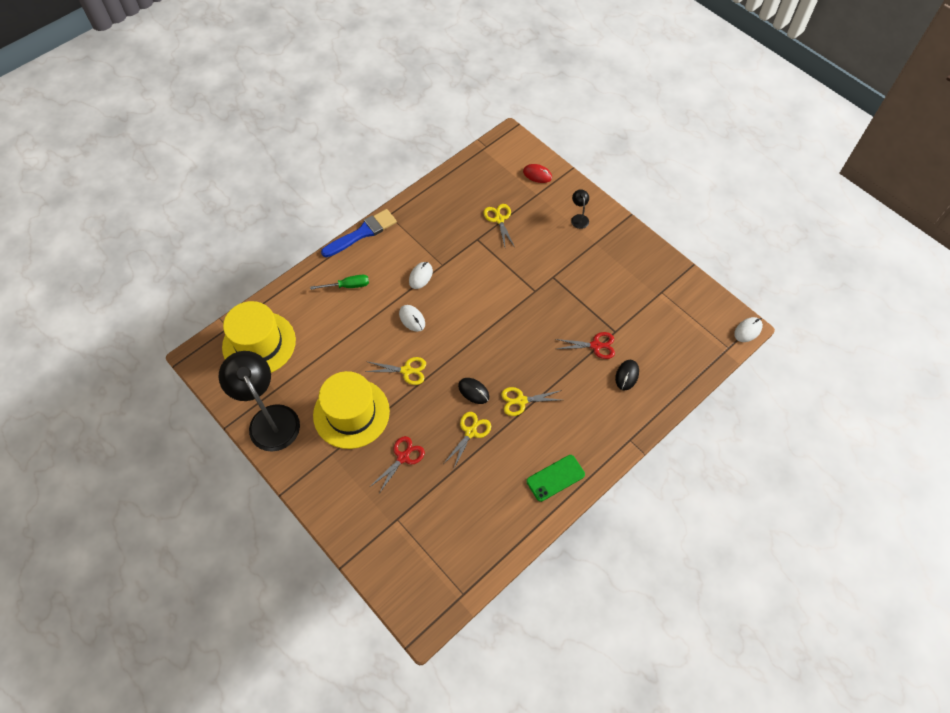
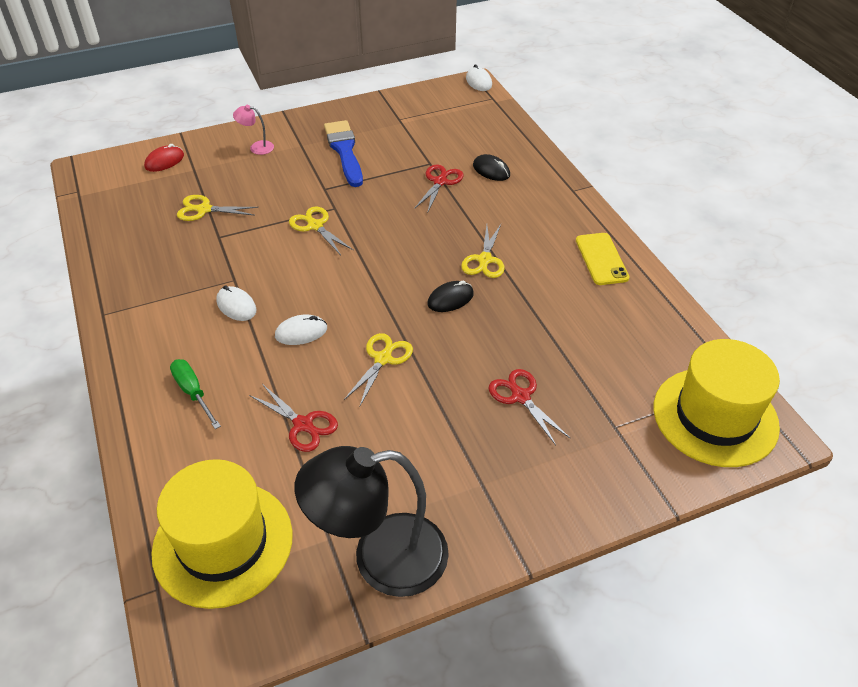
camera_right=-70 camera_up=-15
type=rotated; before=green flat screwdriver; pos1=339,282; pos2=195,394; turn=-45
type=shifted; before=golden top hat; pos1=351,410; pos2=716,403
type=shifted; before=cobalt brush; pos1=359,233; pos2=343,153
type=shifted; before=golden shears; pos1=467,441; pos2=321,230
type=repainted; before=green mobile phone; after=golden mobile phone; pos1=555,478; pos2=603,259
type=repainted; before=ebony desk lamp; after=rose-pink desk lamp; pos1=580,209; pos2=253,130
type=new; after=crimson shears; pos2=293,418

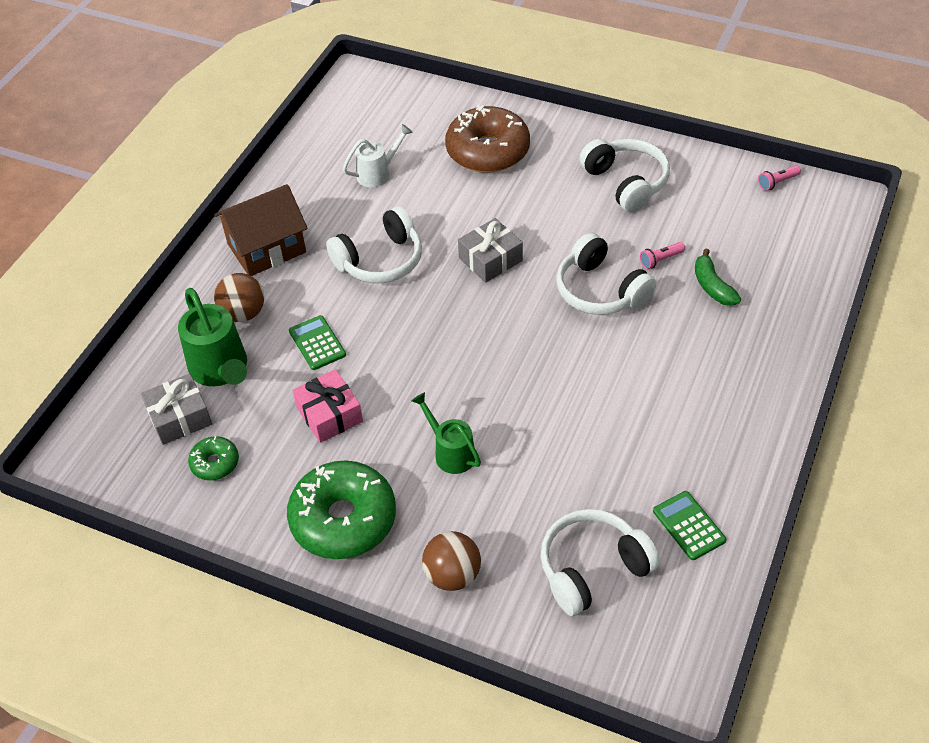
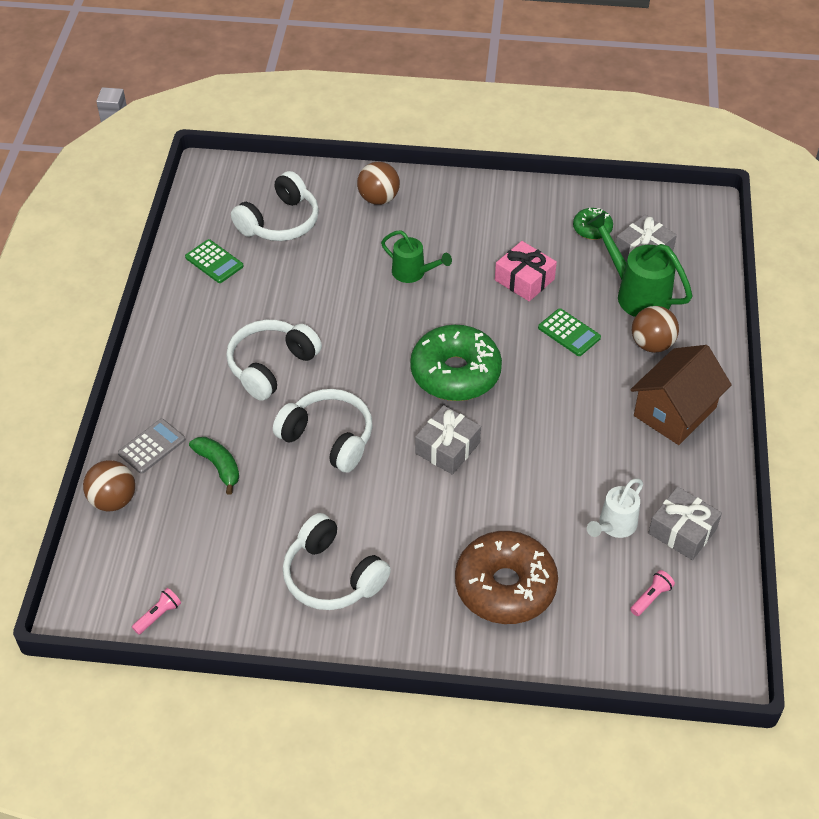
camera_right=160 camera_up=0
type=shifted; before=green glazed donut; pos1=341,510; pos2=456,363
type=shifted; before=white headphones; pos1=374,244; pos2=274,360
type=shifted; before=rose-pink torch; pos1=662,255; pos2=652,593
type=new; after=russet ball; pos2=109,485
type=new; after=grey pocket calculator; pos2=151,446
type=new; after=grey wrapped gift; pos2=685,523

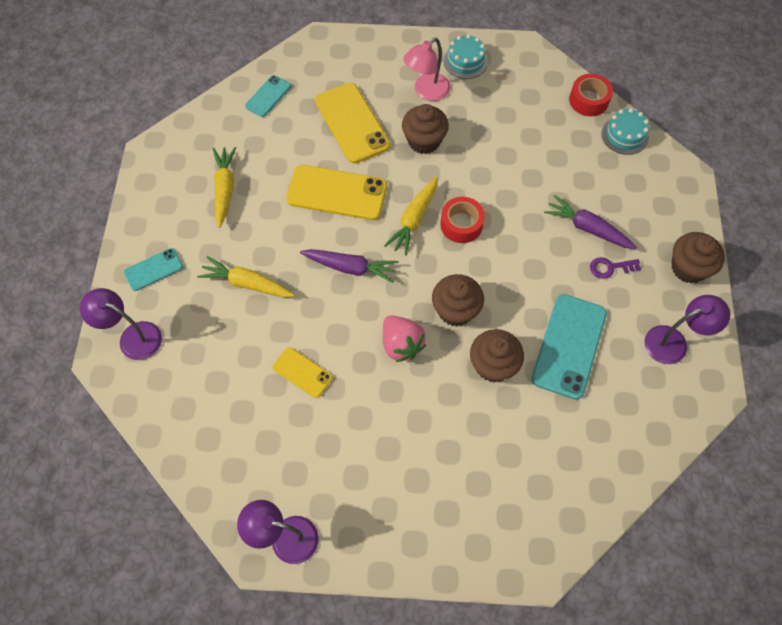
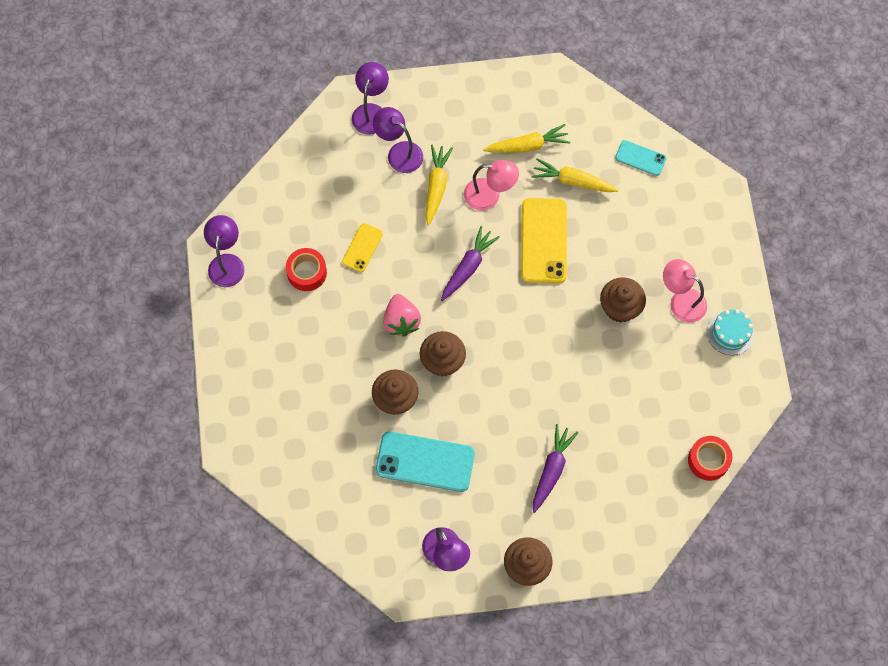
camera_right=80 camera_up=5
type=gone; before=teal mobile phone; pos1=153,269
type=rotated; before=royal purple carrot; pos1=349,266; pos2=470,263; turn=-150
type=gone; before=golden mobile phone; pos1=352,123
type=rotated; before=rose-pink strawberry; pos1=404,338; pos2=402,315; turn=-60
type=shifted; before=golden carrot; pos1=411,216; pos2=575,175
type=shifted; before=crimson sticky tape; pos1=462,220; pos2=306,269
type=gone; before=royal purple key; pos1=615,268
type=gone; before=teal cake; pos1=625,131
type=new; after=royal purple desk lamp; pos2=398,140
type=new; after=rose-pink desk lamp; pos2=491,185

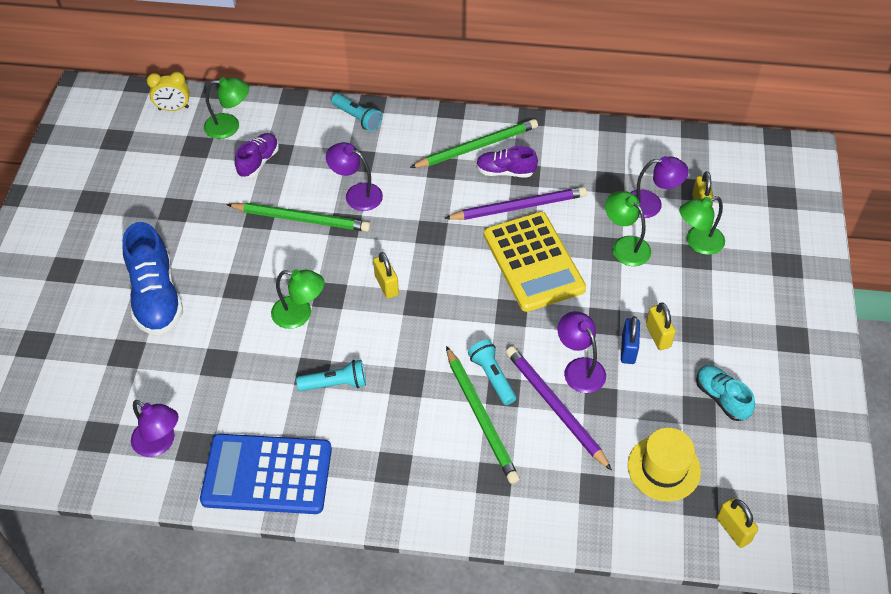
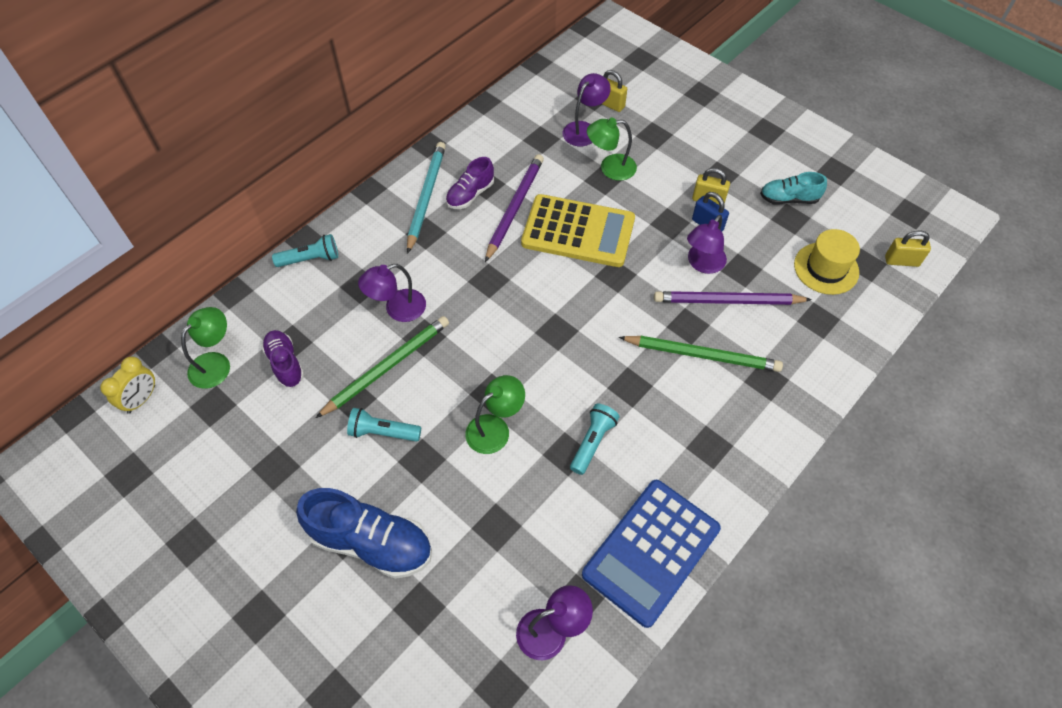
camera_right=-55 camera_up=5
type=gone; before=golden lock; pos1=386,275
type=repainted; before=green wooden pencil; after=teal wooden pencil; pos1=474,143; pos2=426,198
type=shifted; before=teal torch; pos1=492,372; pos2=384,425
type=rotated; before=royal purple desk lamp; pos1=582,352; pos2=707,244; turn=-60
type=gone; before=green desk lamp; pos1=702,225

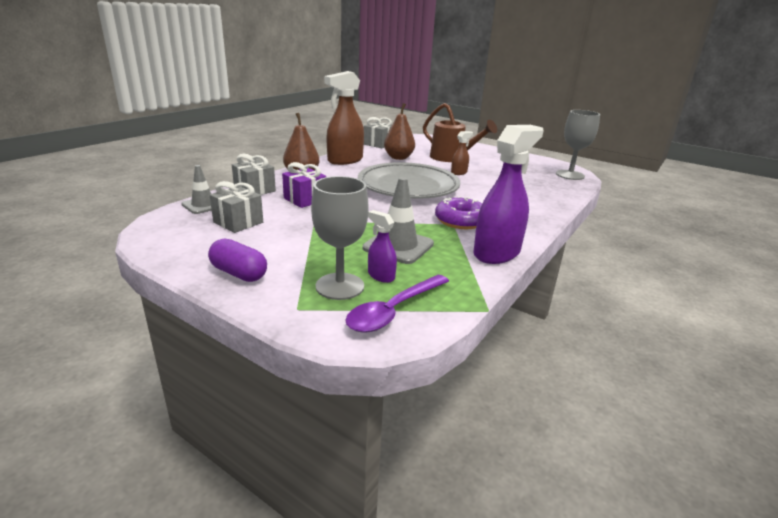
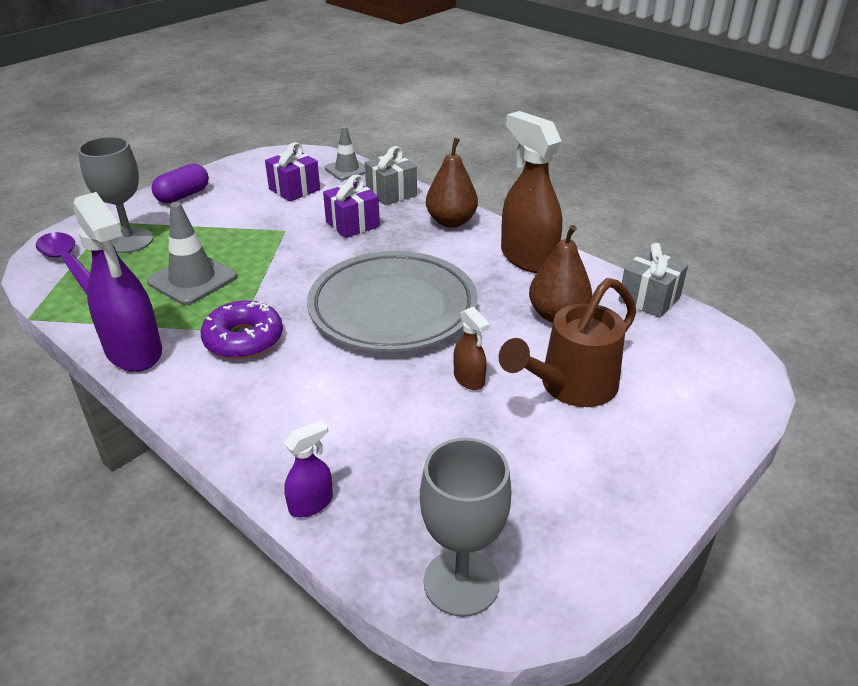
camera_right=100 camera_up=10
type=repainted; before=grey wrapped gift; after=royal purple wrapped gift; pos1=236,207; pos2=292,172
type=shifted; before=royal purple spray bottle; pos1=382,246; pos2=308,469

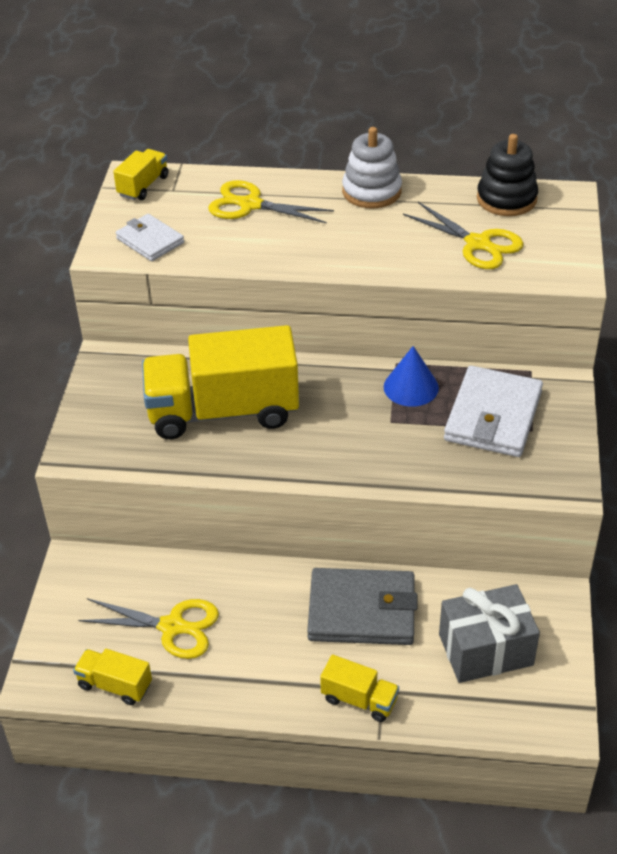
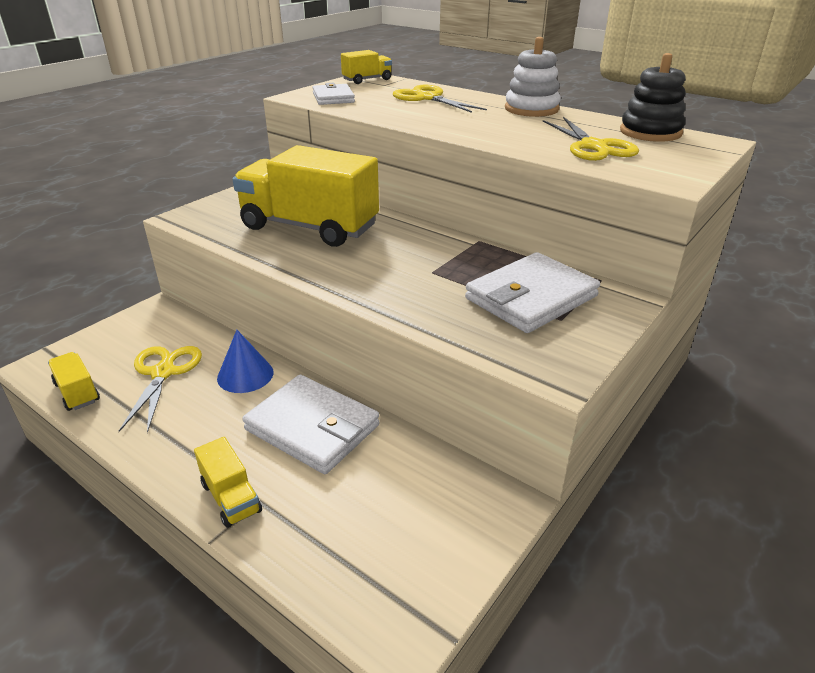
camera_right=30 camera_up=-10
type=rotated; before=golden shears; pos1=148,628; pos2=160,389; turn=-135
type=repainted; before=grey card wallet; after=white card wallet; pos1=362,606; pos2=311,424
type=shifted; before=cobalt solid cone; pos1=411,376; pos2=245,361
type=gone; before=grey wrapped gift; pos1=489,633

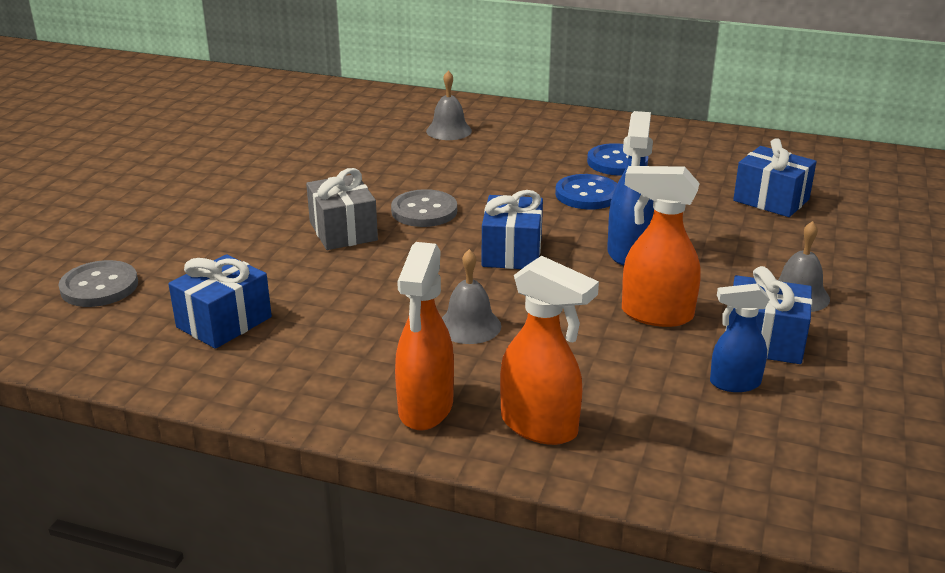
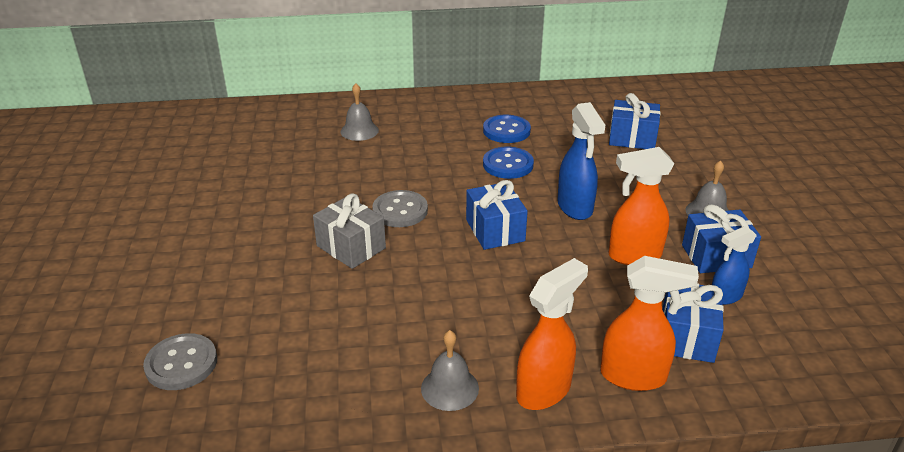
camera_right=-25 camera_up=5
type=shifted; before=cobalt wrapped gift; pos1=220,301; pos2=693,323
type=rotated; before=orange spray bottle; pos1=424,336; pos2=552,334; turn=-120
type=shifted; before=grey hand bell; pos1=471,296; pos2=450,370

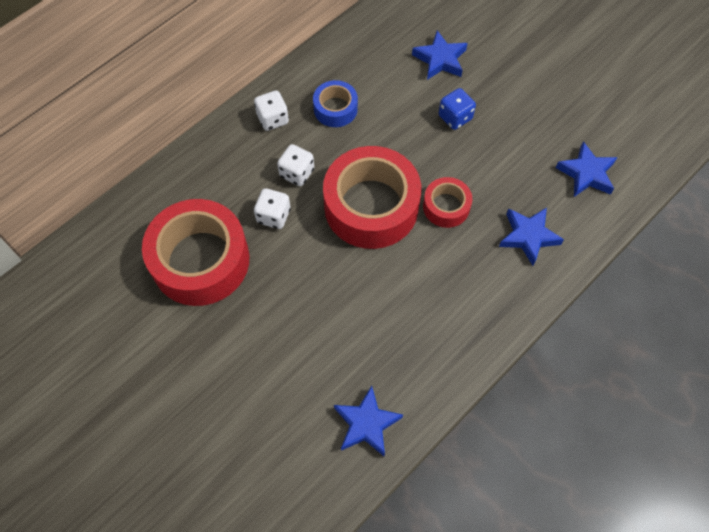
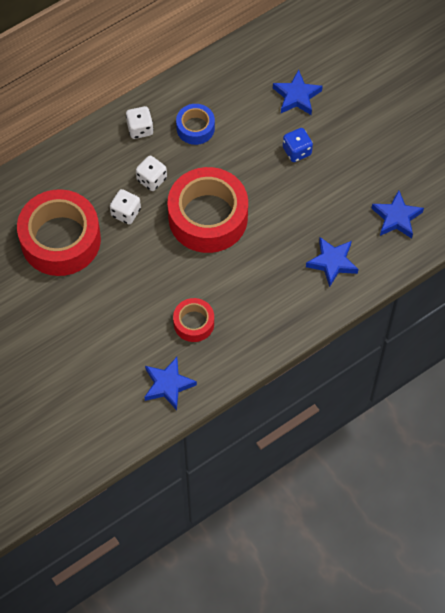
camera_right=10 camera_up=0
type=shifted; before=crimson sticky tape; pos1=447,202; pos2=193,320

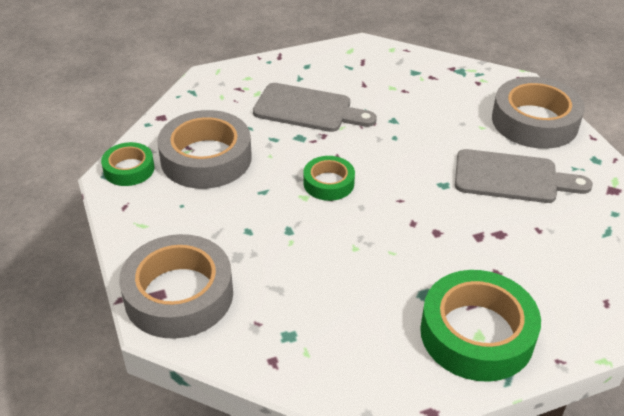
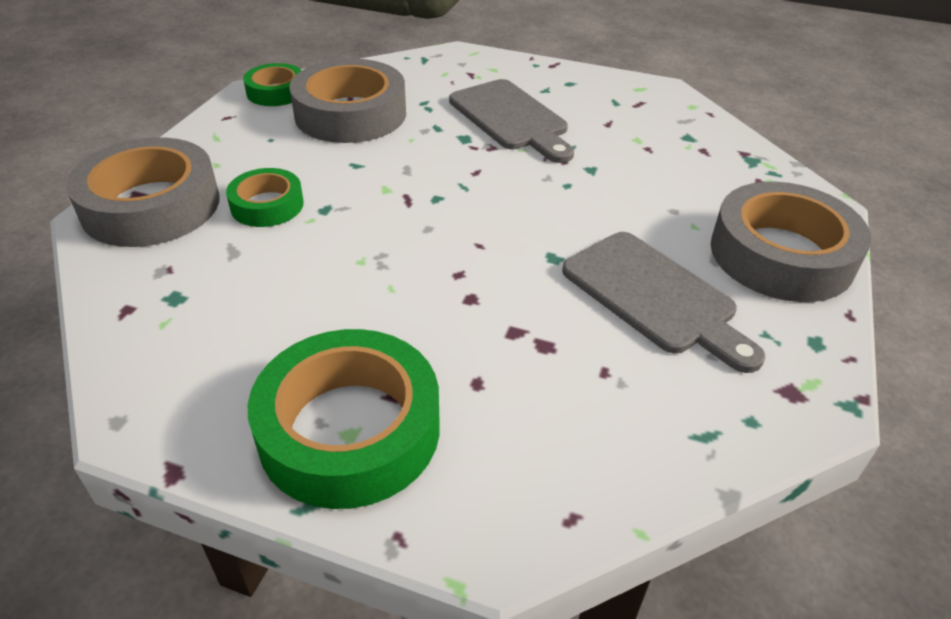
camera_right=40 camera_up=0
type=shifted; before=green sticky tape; pos1=329,178; pos2=265,197

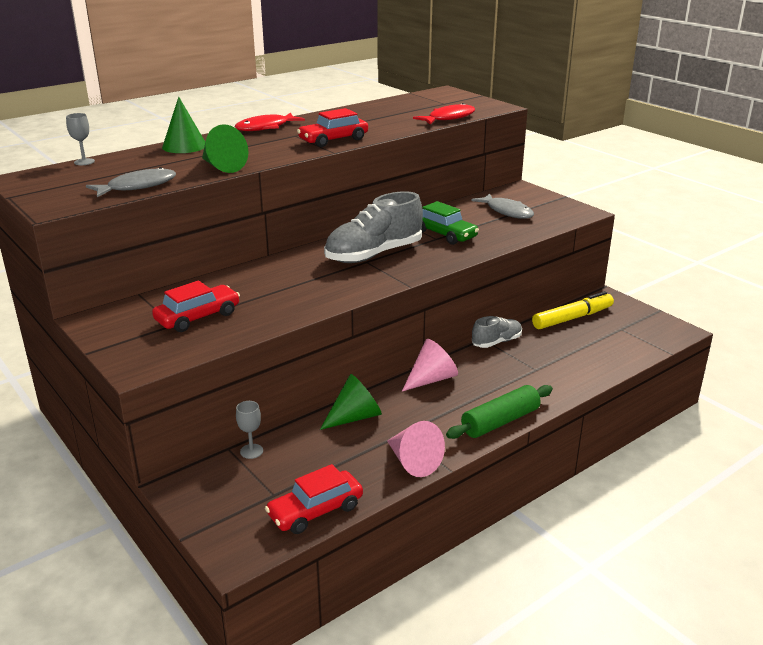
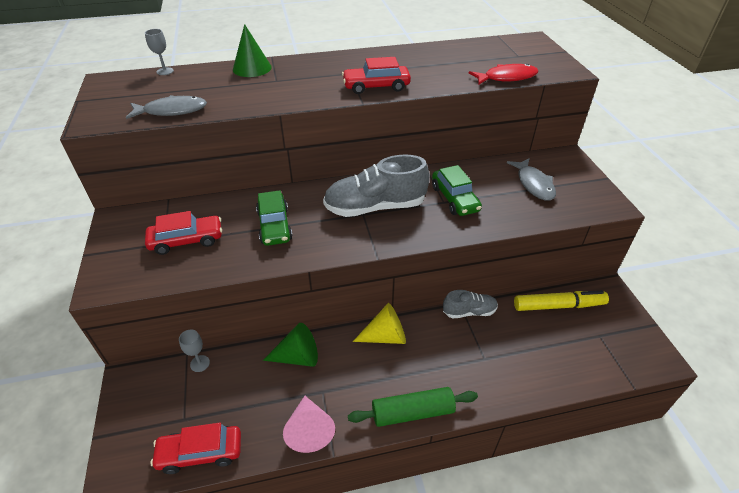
camera_right=25 camera_up=15
type=gone; before=green solid cone; pos1=225,149
type=gone; before=crimson fish; pos1=269,122
type=repainted; before=rose-pink solid cone; after=golden solid cone; pos1=430,365; pos2=379,323
type=new; after=green car; pos2=274,218

